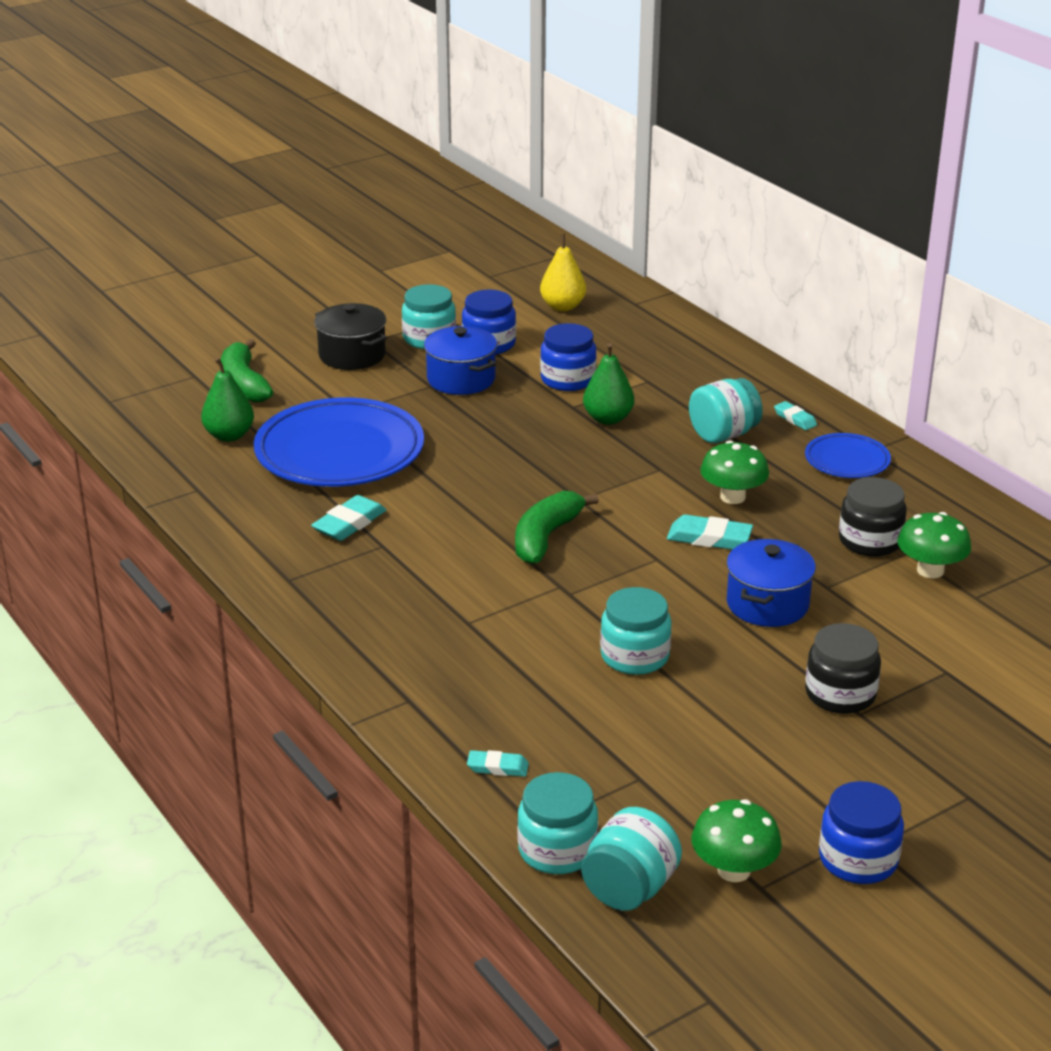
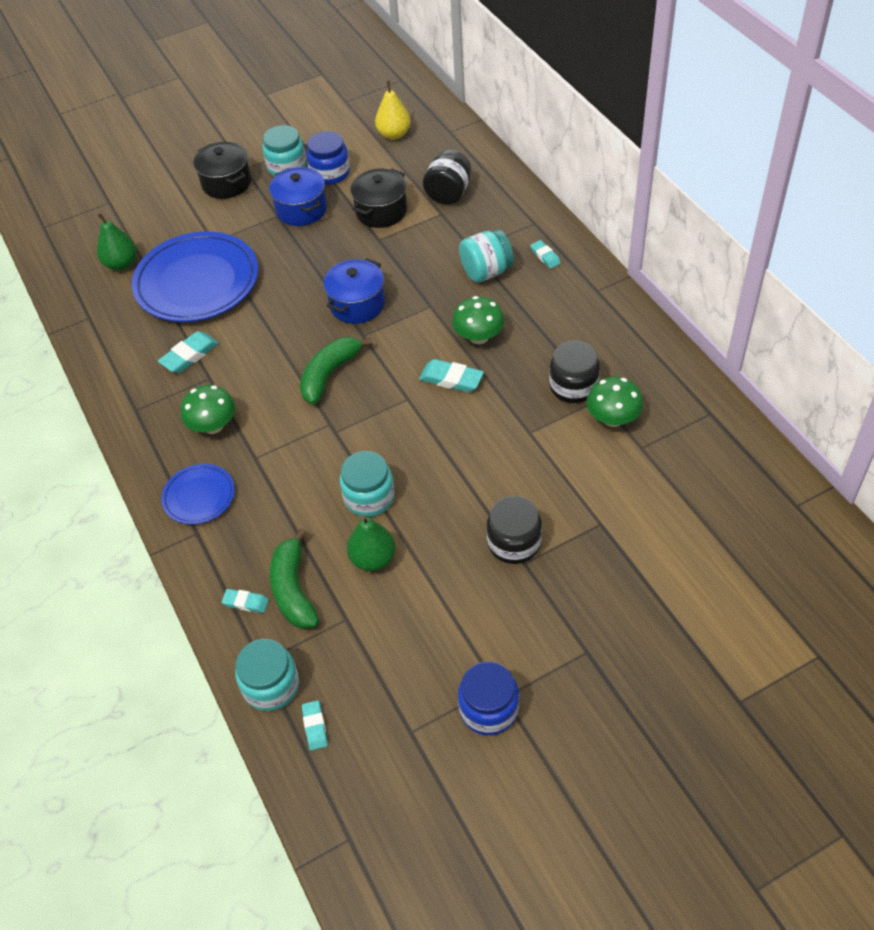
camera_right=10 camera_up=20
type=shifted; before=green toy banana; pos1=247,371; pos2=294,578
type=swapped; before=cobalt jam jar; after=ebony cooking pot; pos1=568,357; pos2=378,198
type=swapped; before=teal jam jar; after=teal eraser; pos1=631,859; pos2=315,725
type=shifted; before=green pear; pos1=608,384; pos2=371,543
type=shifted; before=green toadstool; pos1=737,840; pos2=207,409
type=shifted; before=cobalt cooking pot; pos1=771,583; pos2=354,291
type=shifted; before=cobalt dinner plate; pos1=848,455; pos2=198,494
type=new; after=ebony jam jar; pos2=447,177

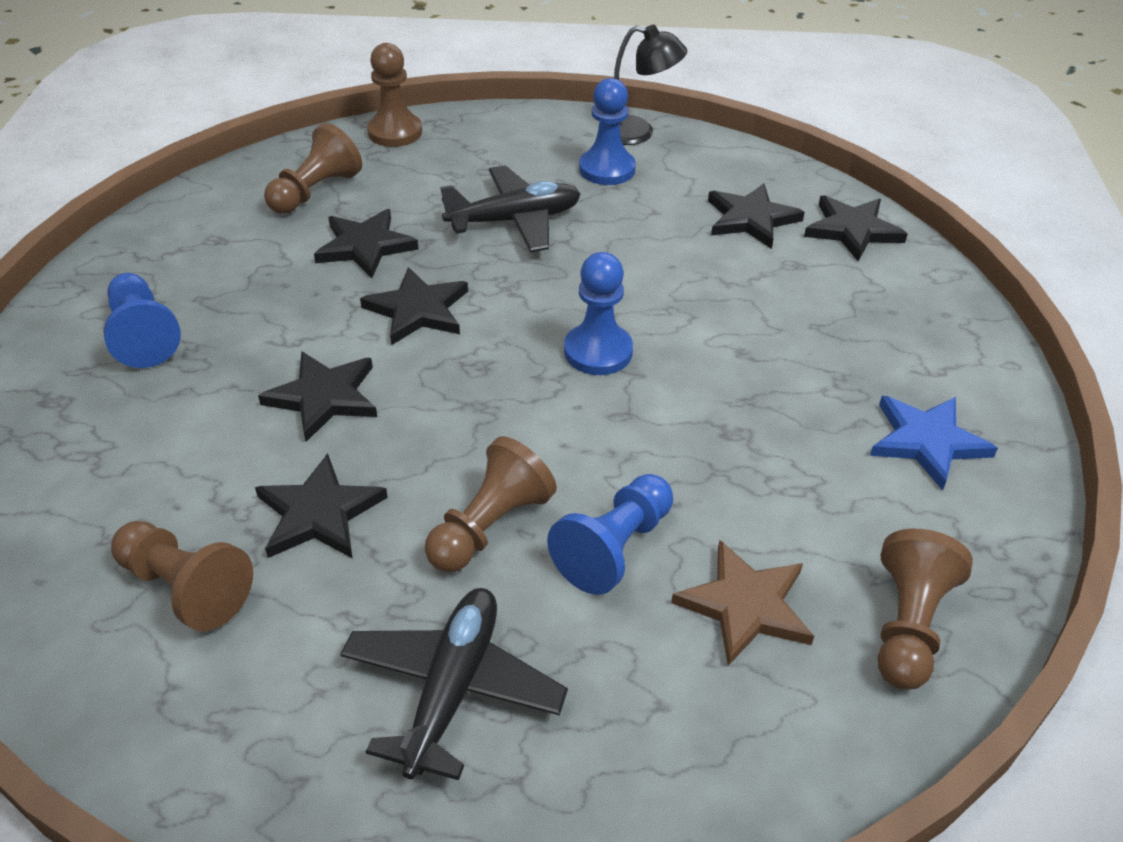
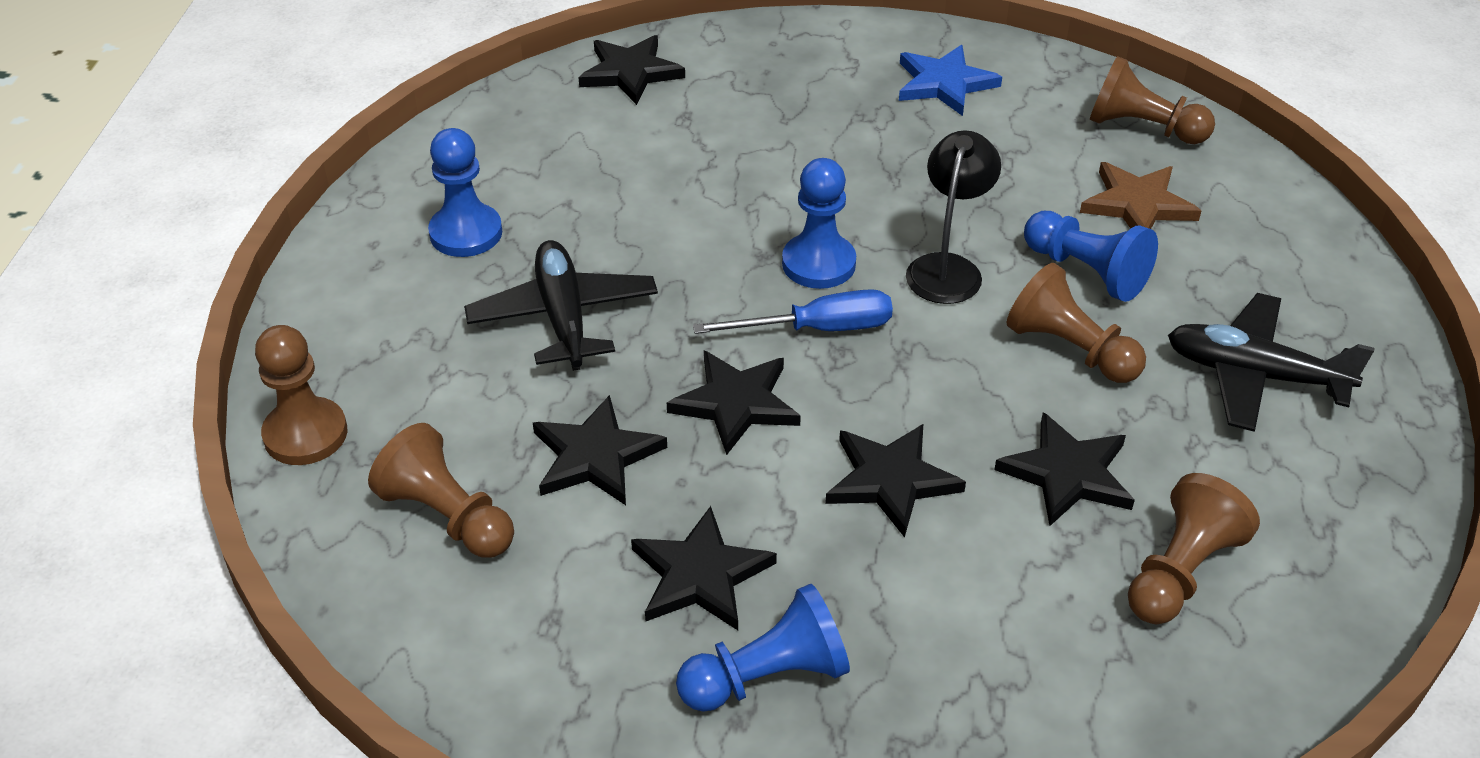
camera_right=-85 camera_up=0
type=shifted; before=ebony desk lamp; pos1=650,85; pos2=953,217
type=shifted; before=ebony star shape; pos1=756,216; pos2=704,568
type=new; after=cobalt flat screwdriver; pos2=793,311

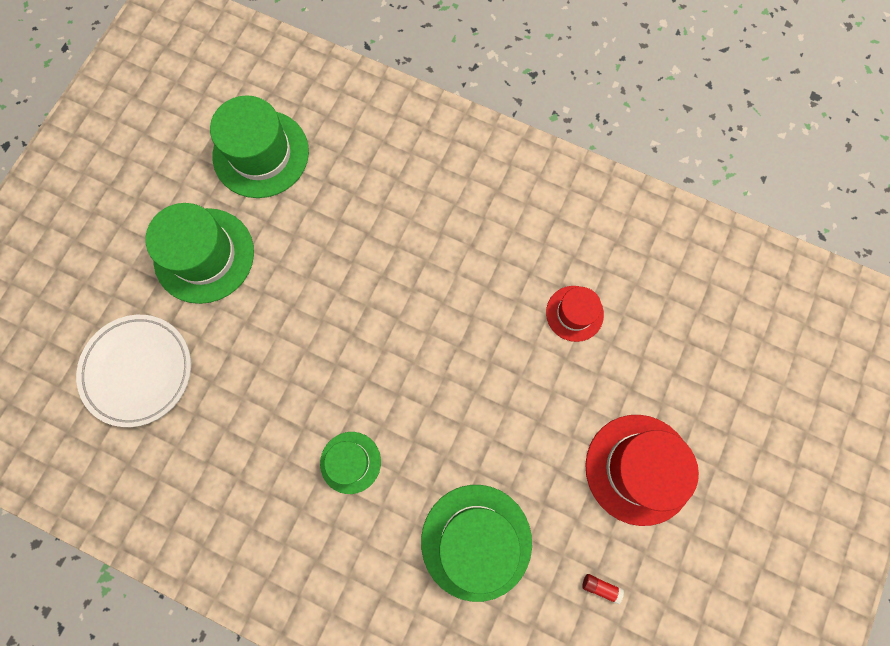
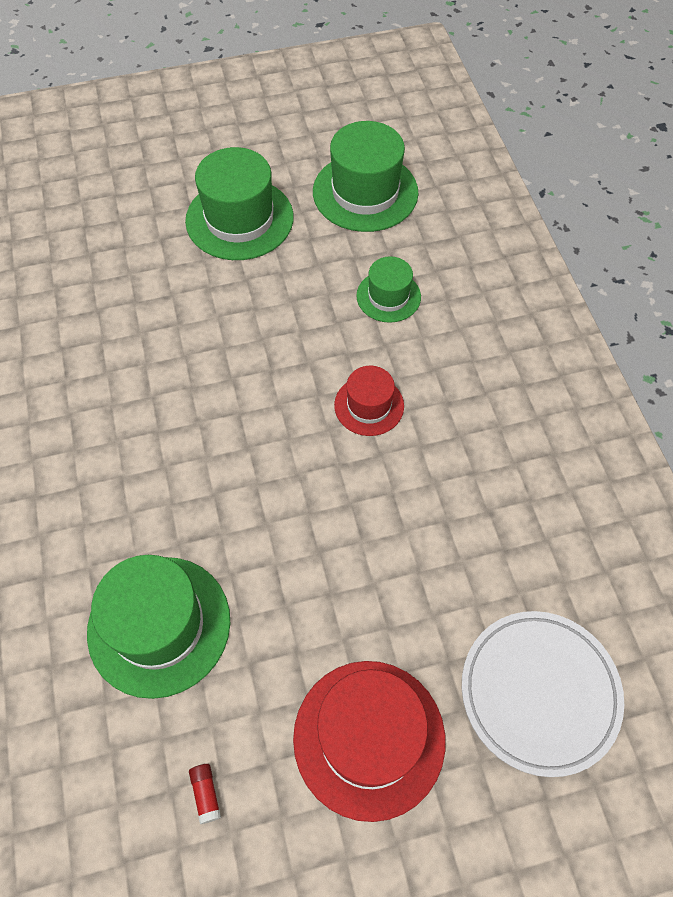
camera_right=50 camera_up=-15
type=shifted; before=white dinner plate; pos1=133,371; pos2=543,694
type=shifted; before=green top hat; pos1=350,463; pos2=388,289
type=shifted; before=crimson top hat; pos1=575,314; pos2=369,401

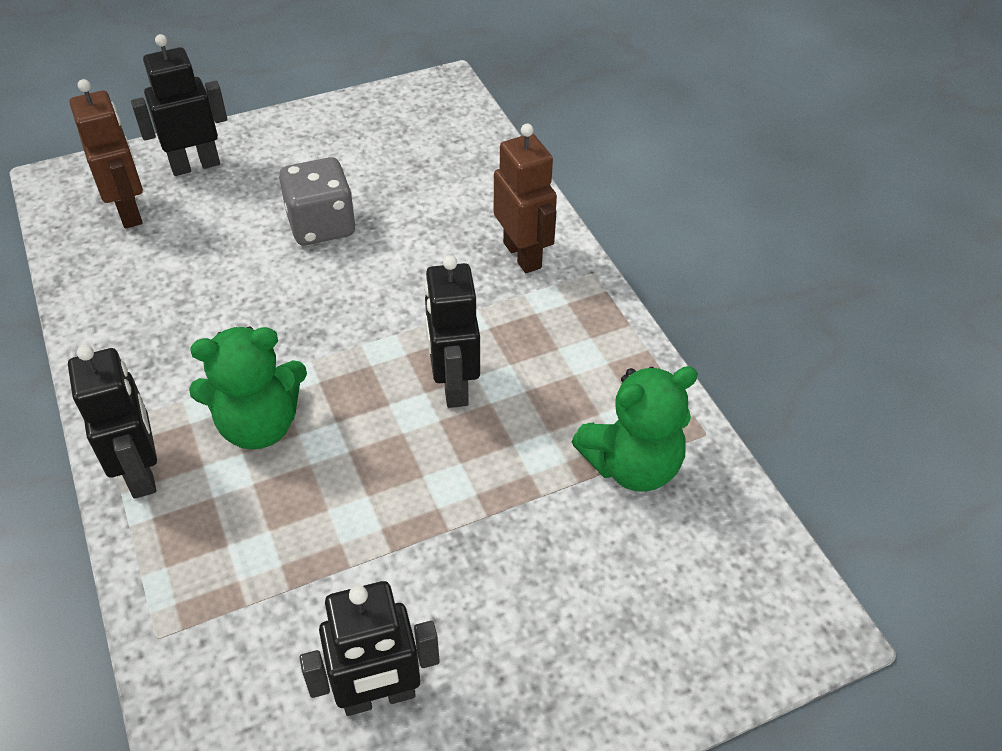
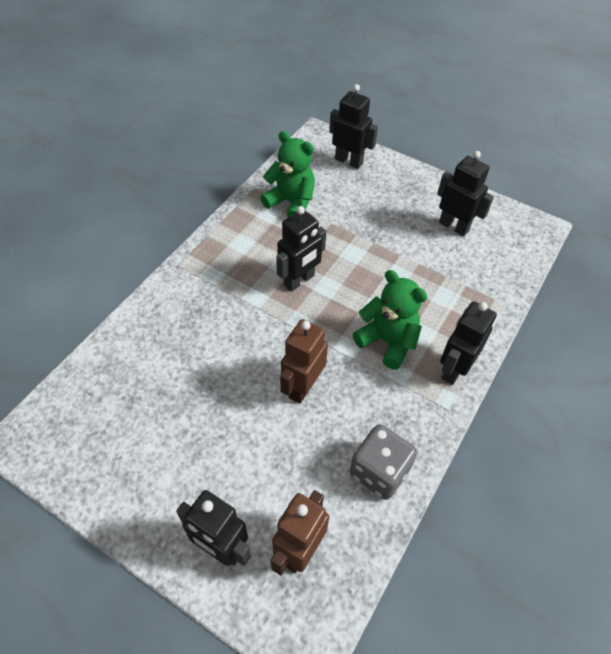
camera_right=-125 camera_up=5
type=shifted; before=grey dice; pos1=317,201; pos2=383,462
type=shifted; before=russet robot; pos1=525,198; pos2=304,361
type=new; after=ebony robot; pos2=353,126

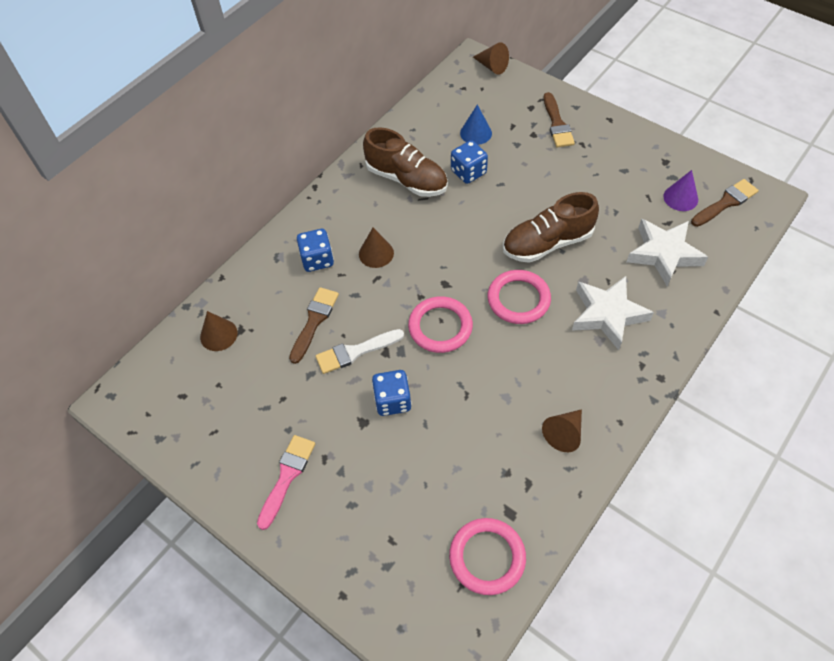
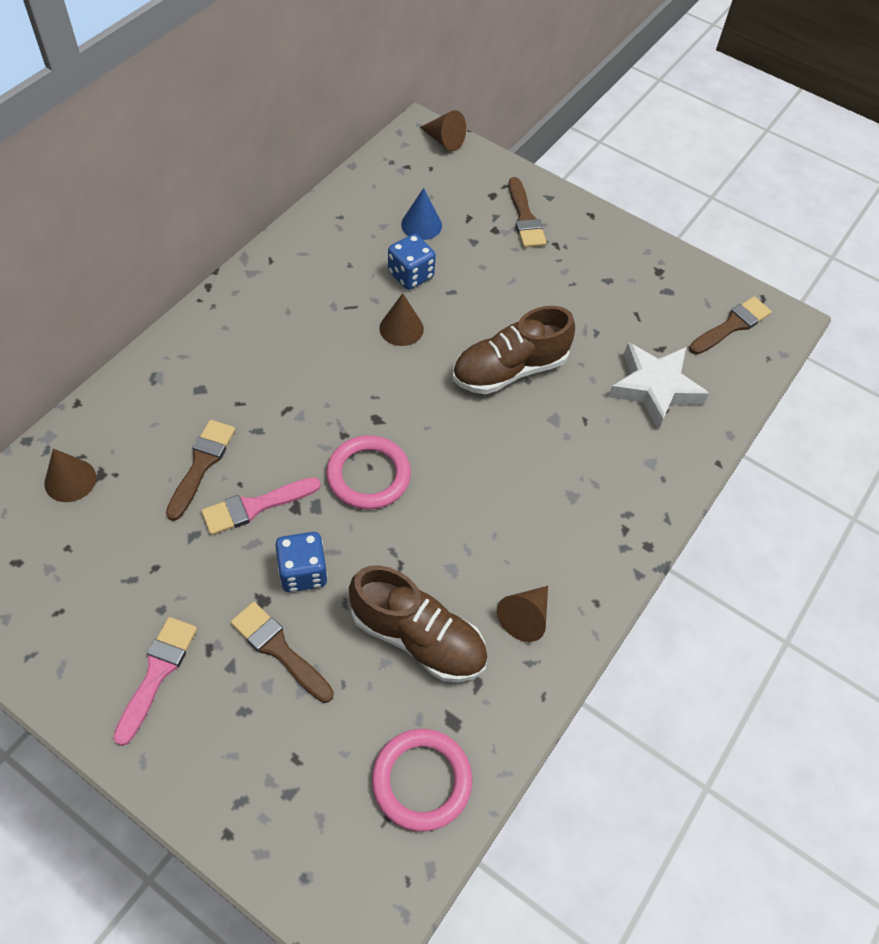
camera_right=-10 camera_up=0
type=gone; before=cobalt dice; pos1=315,250
type=repainted; before=white brush; after=rose-pink brush; pos1=360,351; pos2=261,506
type=shifted; before=russet solid cone; pos1=376,248; pos2=401,319
type=shifted; before=russet shoe; pos1=405,162; pos2=418,623
type=gone; before=rose-pink torus; pos1=519,297
type=gone; before=white star shape; pos1=613,313
type=gone; before=royal purple solid cone; pos1=681,190
type=new; after=russet brush; pos2=282,652

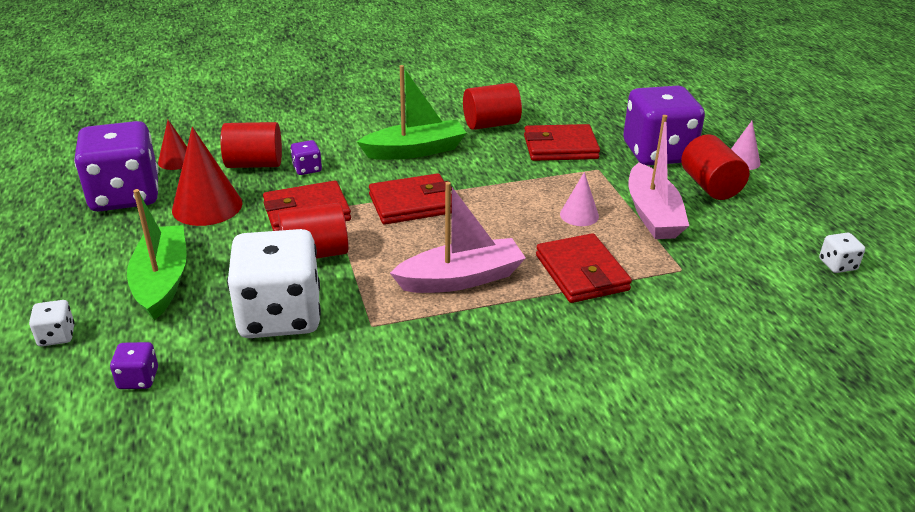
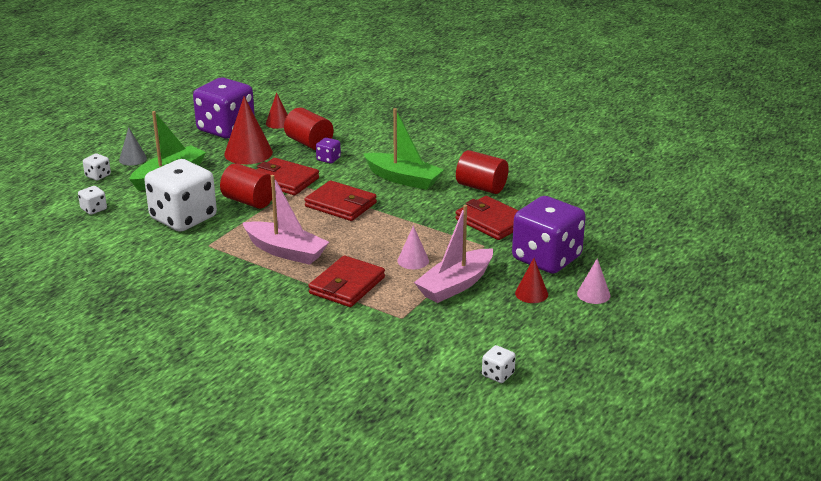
camera_right=50 camera_up=-5
type=repainted; before=royal purple dice; after=white dice; pos1=134,365; pos2=92,200
type=swapped; before=crimson cylinder; after=crimson solid cone; pos1=715,167; pos2=531,280
type=new; after=grey solid cone; pos2=133,146

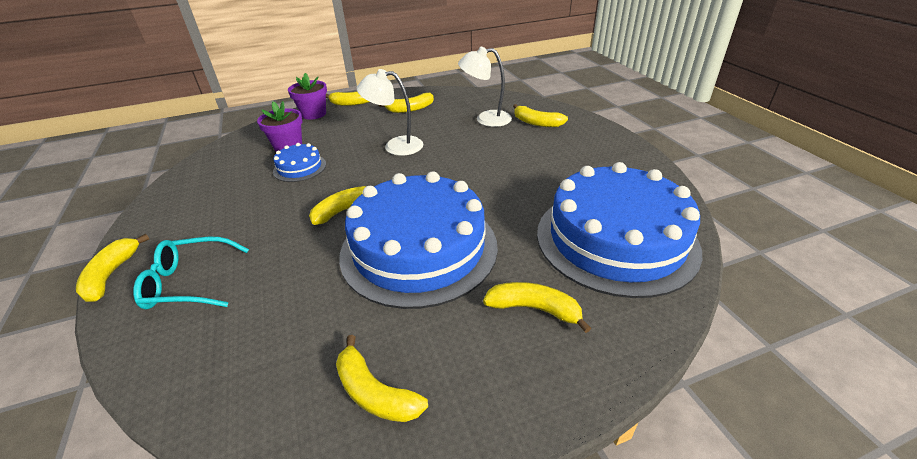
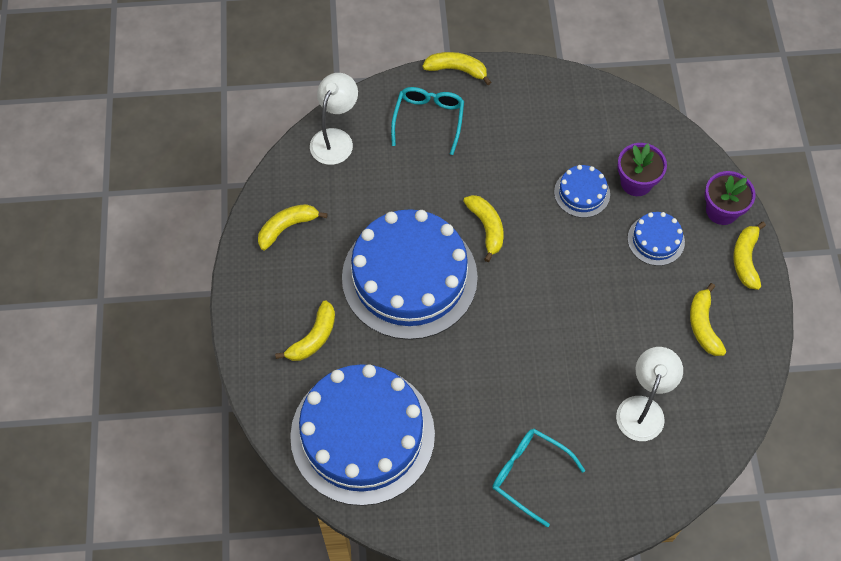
camera_right=105 camera_up=25
type=shifted; before=white desk lamp; pos1=390,112; pos2=334,119
type=gone; before=golden toy banana; pos1=540,115
type=new; after=teal spectacles; pos2=538,478
type=new; after=cobalt cake; pos2=656,239

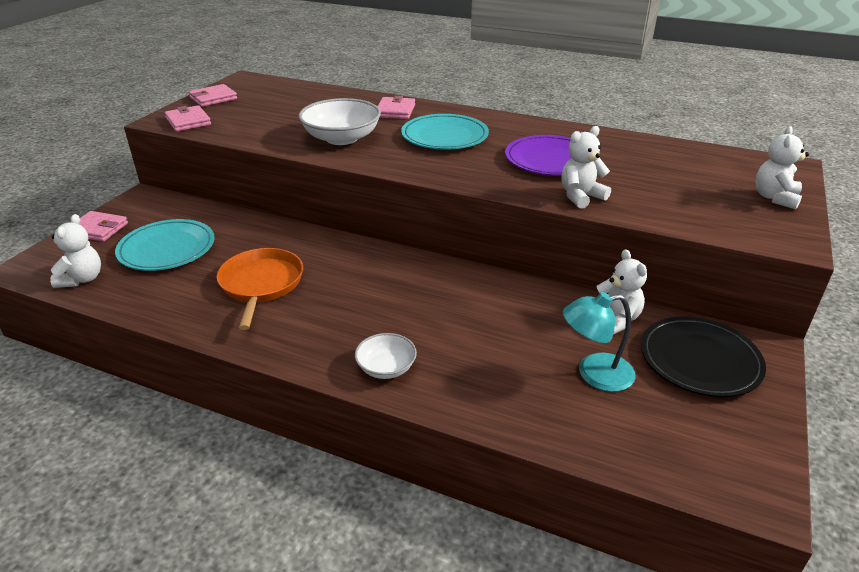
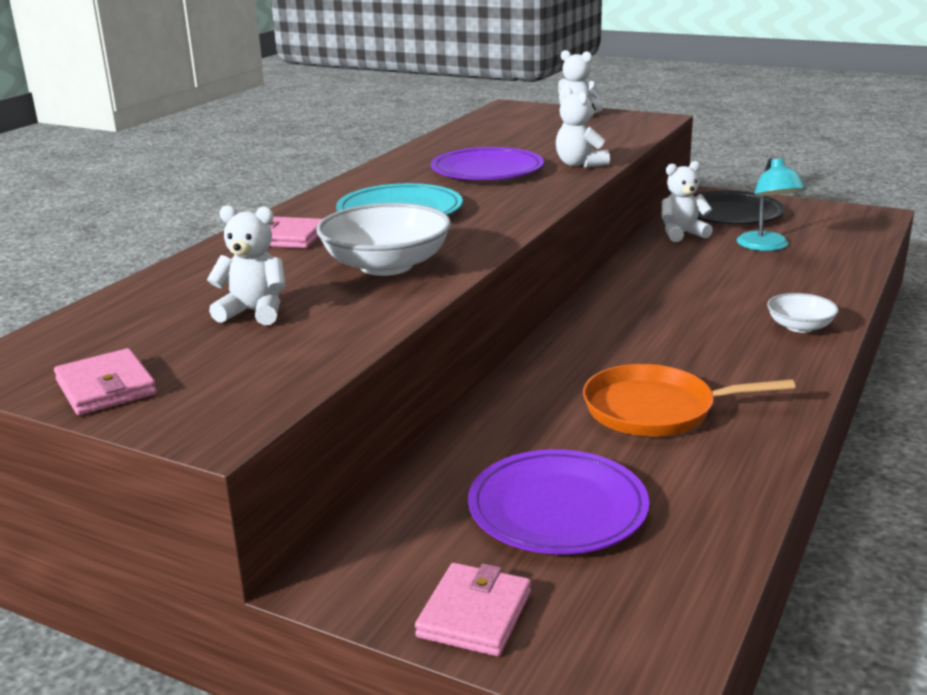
camera_right=-85 camera_up=-10
type=shifted; before=white teddy; pos1=75,251; pos2=246,265
type=repainted; before=teal dinner plate; after=royal purple dinner plate; pos1=165,245; pos2=558,501
type=gone; before=rose-pink card wallet; pos1=188,118

